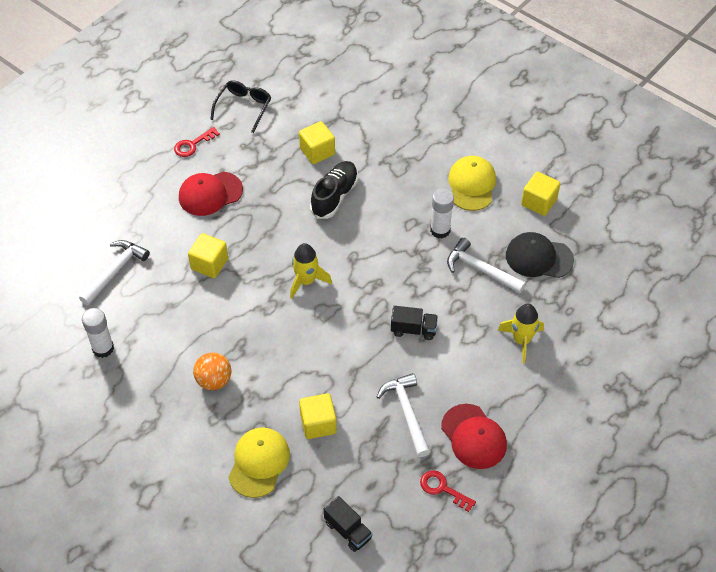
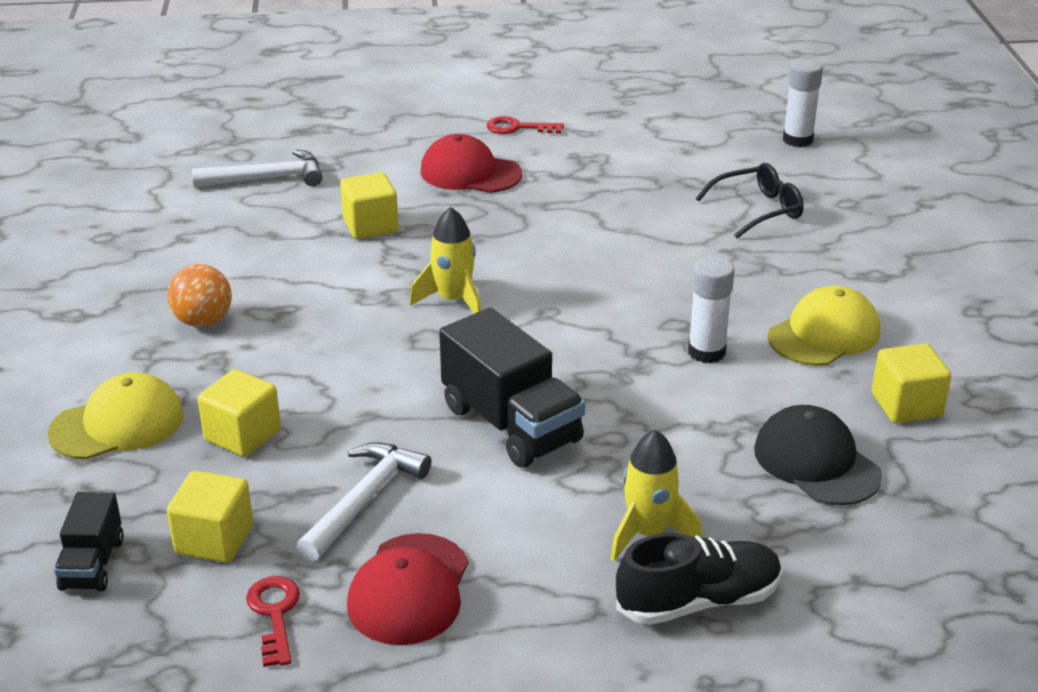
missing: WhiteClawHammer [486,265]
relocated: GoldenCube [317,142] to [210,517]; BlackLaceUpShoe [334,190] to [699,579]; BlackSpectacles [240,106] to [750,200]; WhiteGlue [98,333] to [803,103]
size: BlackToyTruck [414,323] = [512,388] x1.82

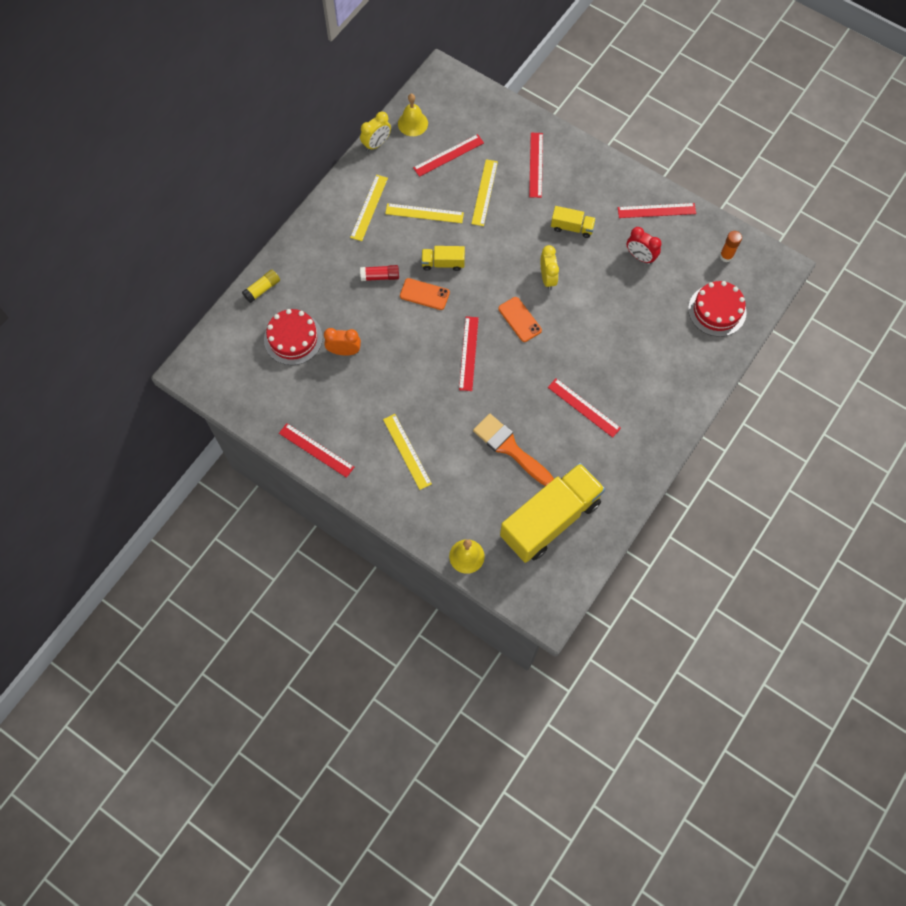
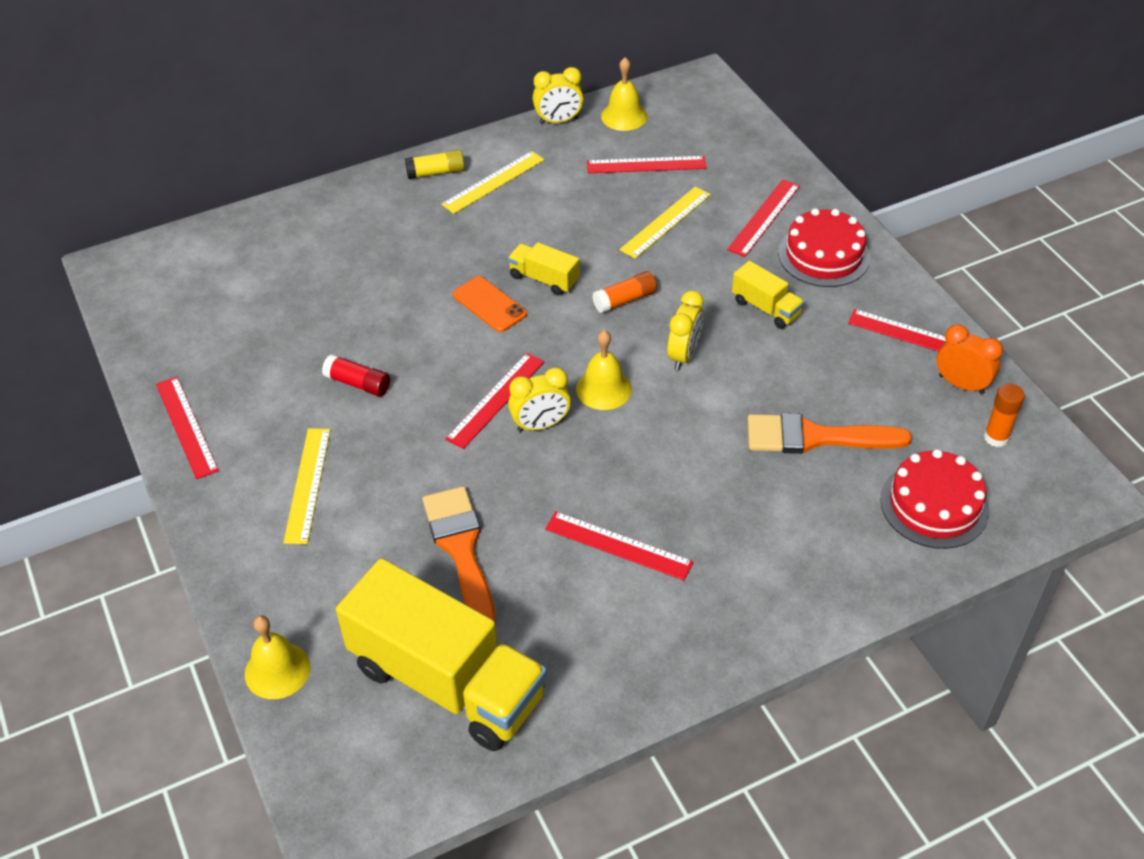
missing: GoldenRuler [424,213]; CrimsonClock [644,245]
appeared: GoldenClock [539,399]; OrangeColouredGlue [624,292]; OrangeColouredPaintbrush [830,433]
relocated: CrimsonGlue [379,273] to [356,375]; GoldenGlue [261,286] to [435,164]; CrimsonCake [293,337] to [824,247]; OrangeColouredClock [342,342] to [970,359]
exchanged: OrangeColouredMobilePhone [520,319] to GoldenBell [604,370]
spun: GoldenToyTruck [552,513] = [441,654] 45 degrees clockwise; CrimsonRuler [584,408] = [619,545] 45 degrees counterclockwise

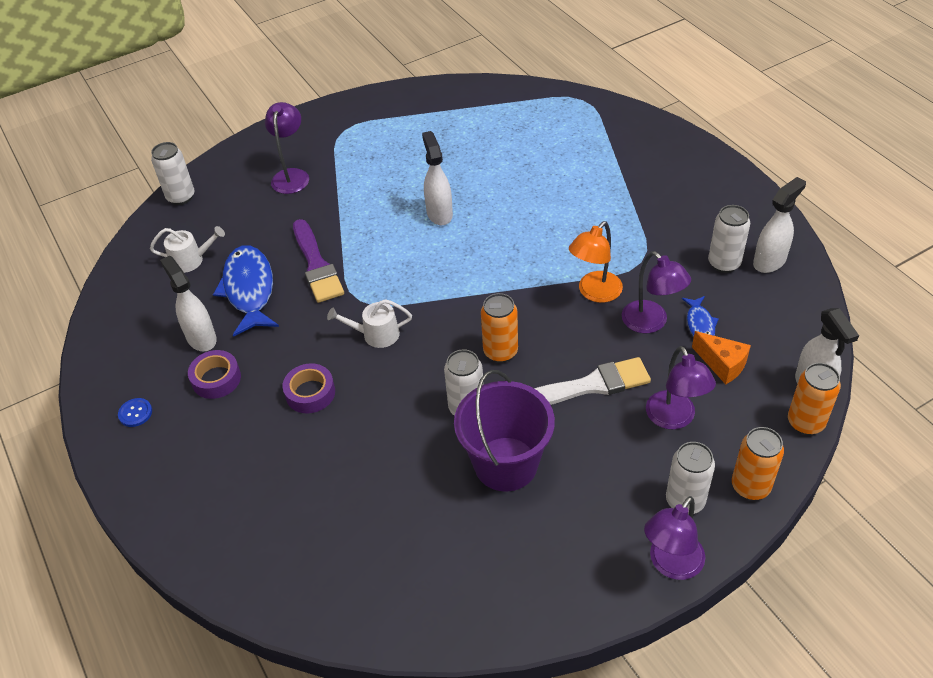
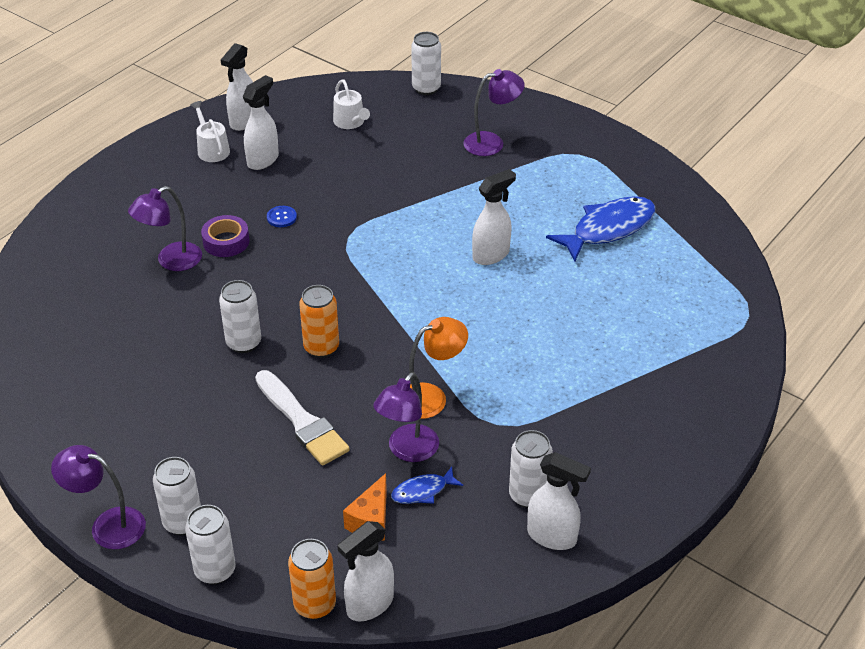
missing: VioletStickyTape [214,374]; VioletPaintbrush [318,261]; VioletSandBucket [504,431]
appeared: WhiteSprayer [237,87]
relocated: VioletLamp [681,387] to [165,228]; WhiteSprinklingCan [369,323] to [210,131]; CobaltSewingButton [135,412] to [282,216]; CobaltToyFish [246,291] to [601,228]
colour: OrangeColouredSodaCan [758,463] to WhiteSodaCan [210,545]
spun: OrangeColouredLamp [596,262] = [438,368] 135 degrees clockwise

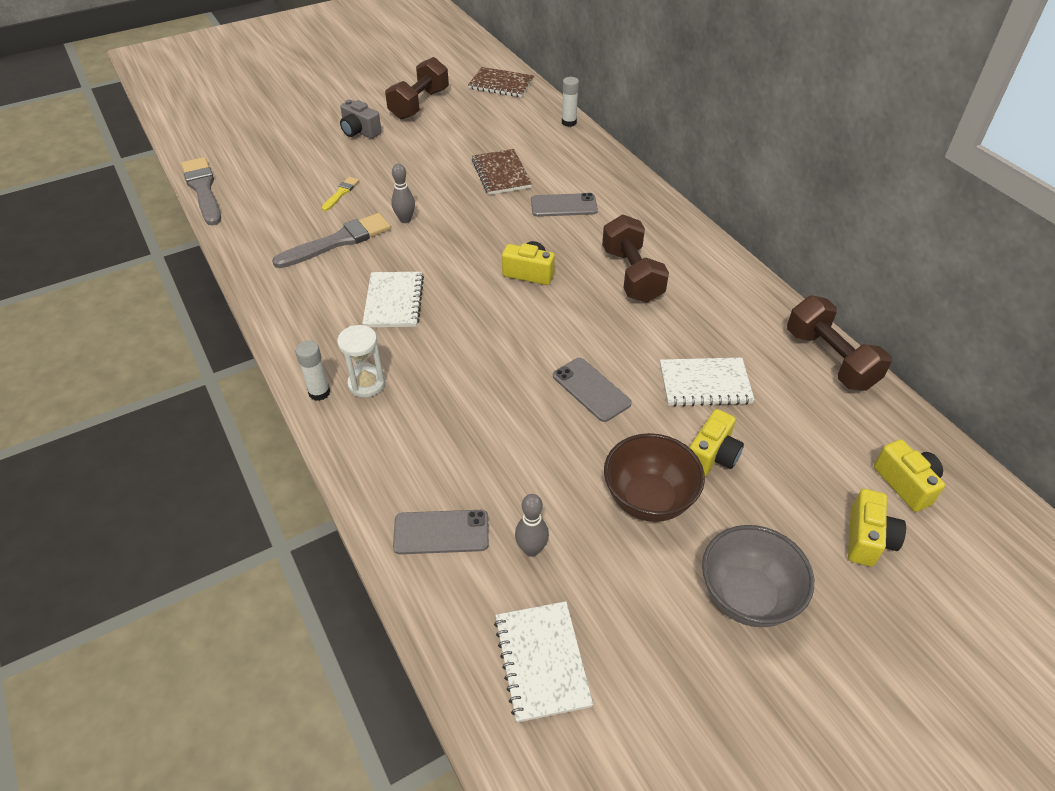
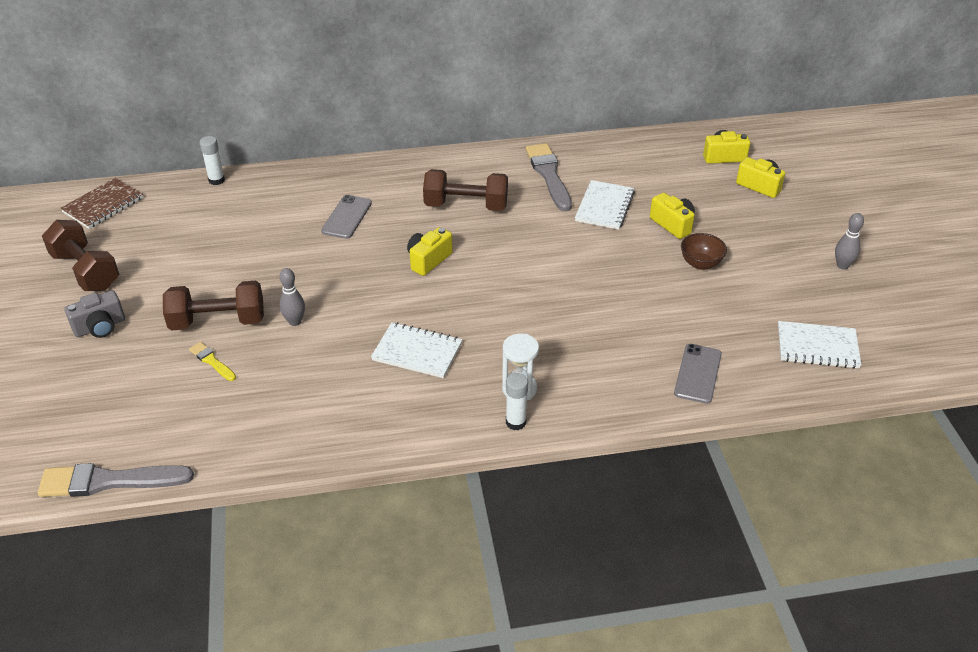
missing: BrownNotebook [502,172]; GrayMobilePhone [592,390]; GrayBowl [758,576]
relocated: BrownDumbbell [839,343] to [213,306]; GrayPaintbrush [331,240] to [549,177]; GraySkittle [532,525] to [849,241]
size: BrownBowl [654,477] = [704,251] x0.63

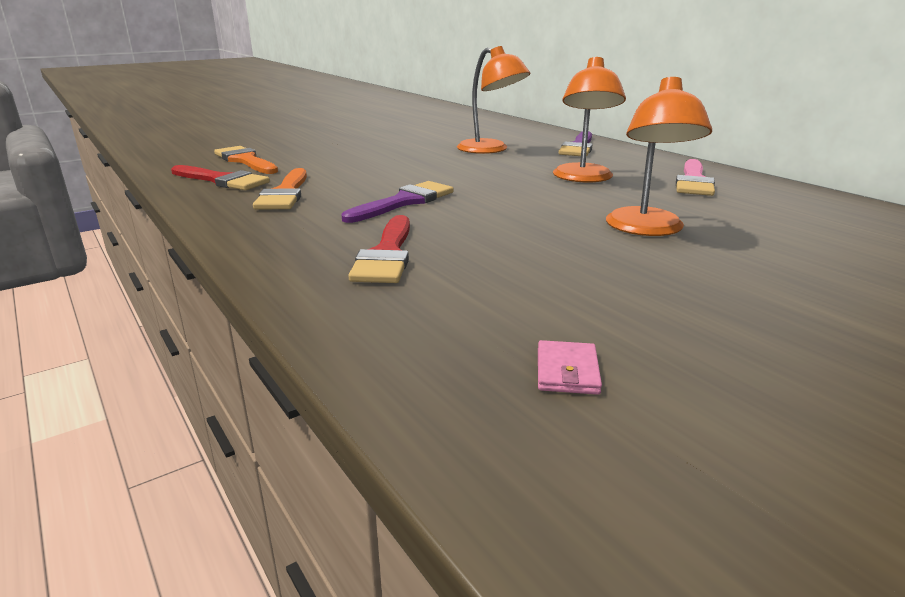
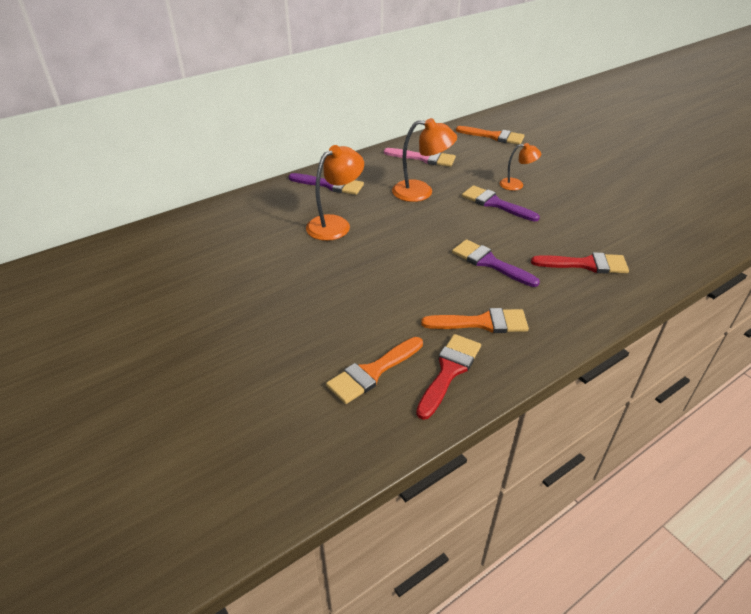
missing: PinkBillfold [570,367]
appeared: OrangeColouredPaintbrush [490,135]; VioletPaintbrush [501,203]
size: OrangeColouredLamp [659,156] = [520,167] x0.60

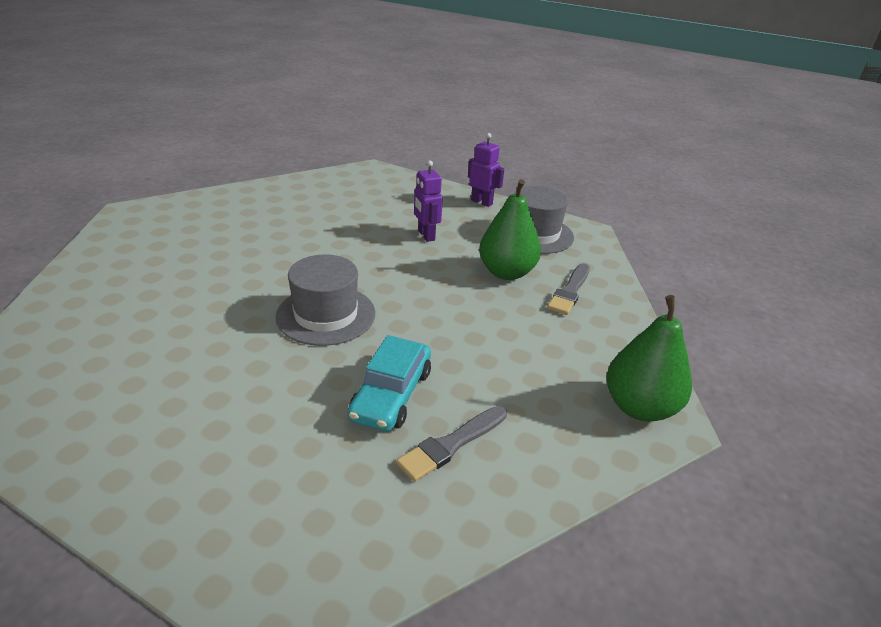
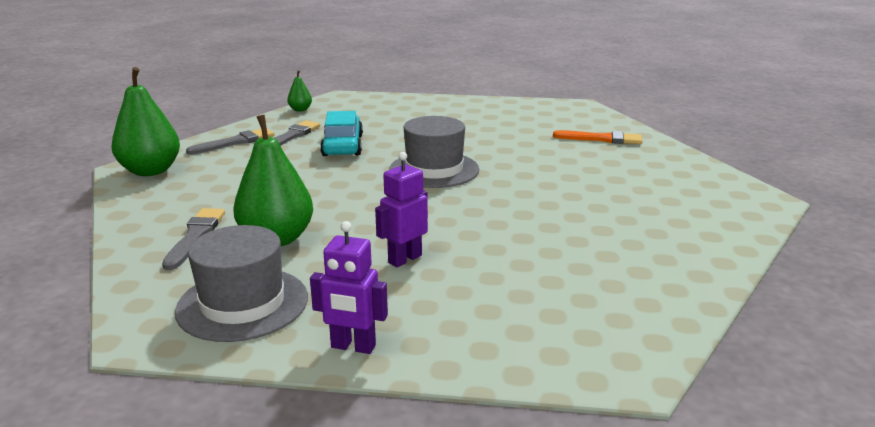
appeared: GrayPaintbrush [230,142]; GreenToyPear [299,91]; OrangeColouredPaintbrush [597,137]
spun: VioletRobotFigure [428,201] = [401,209] 90 degrees counterclockwise

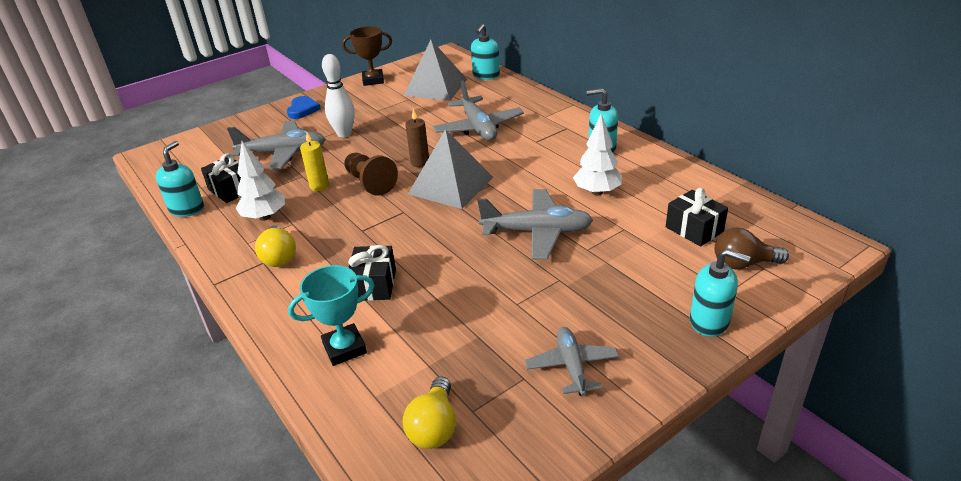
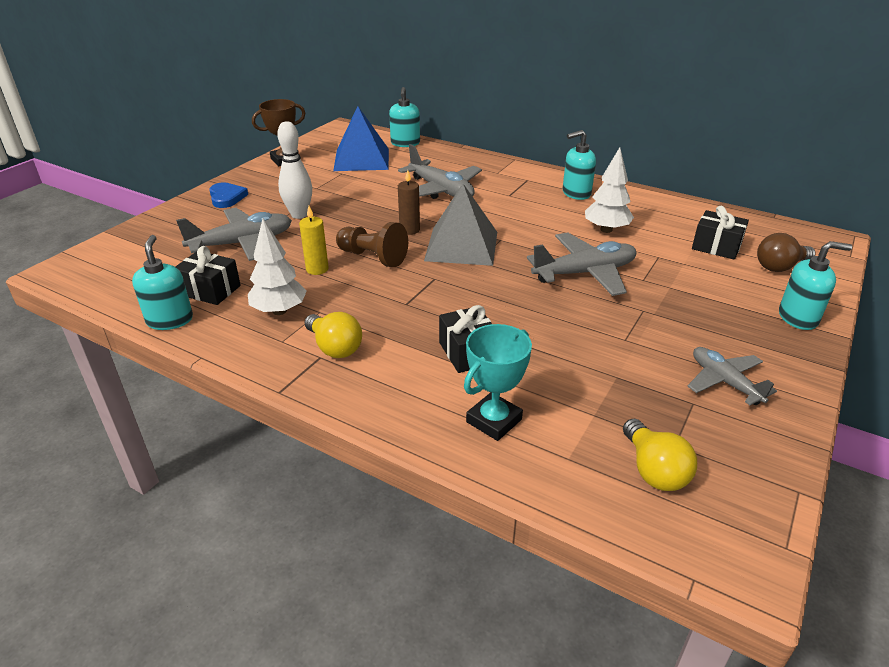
colour: GrayPyramid [435,70] to CobaltPyramid [361,138]

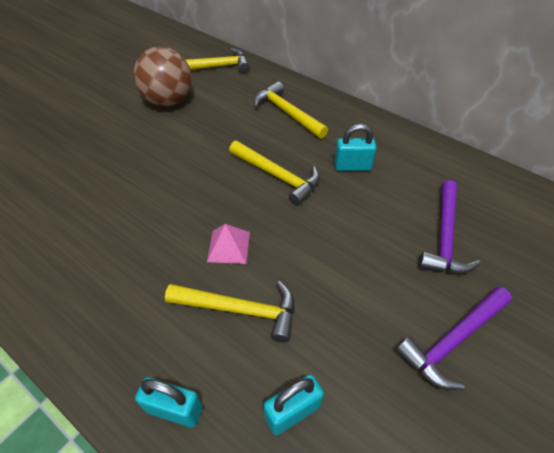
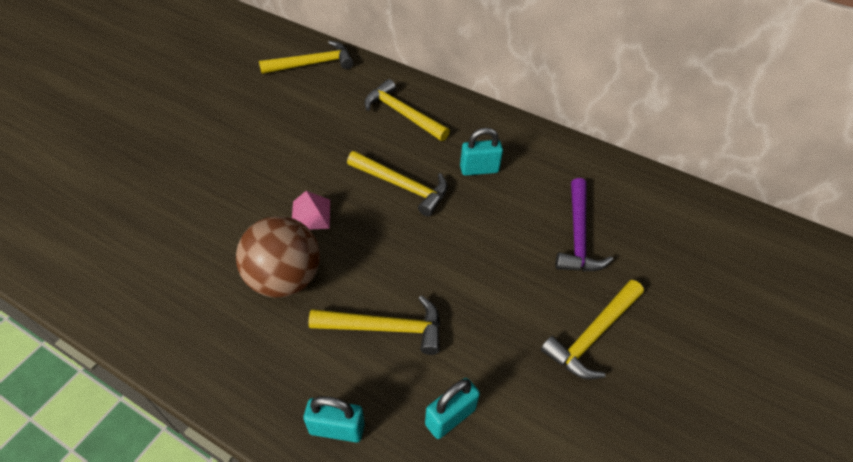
relocated: BrownBall [162,76] to [278,257]; PinkPyramid [228,244] to [311,210]
colour: VioletClawHammer [454,338] to GoldenClawHammer [592,330]

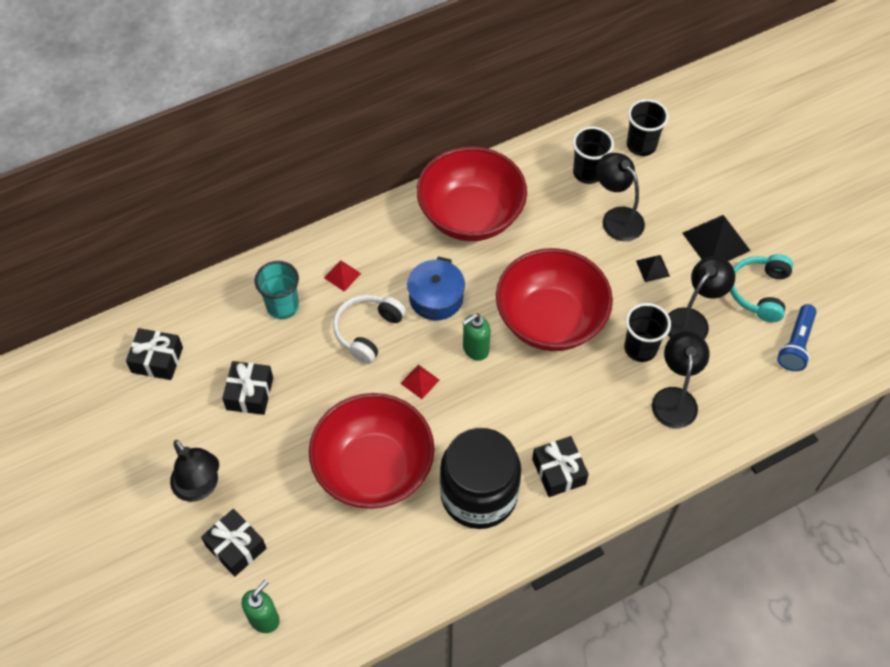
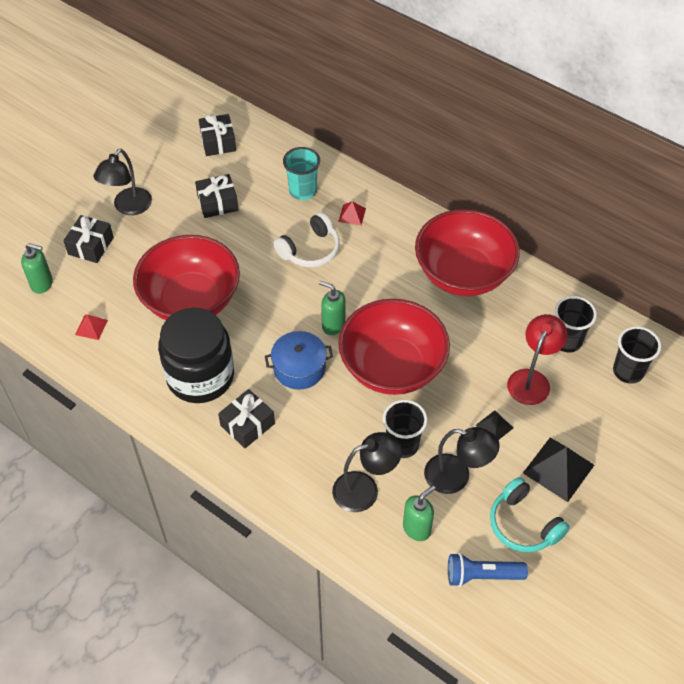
appeared: GreenSoapDispenser [419,513]
relocated: CrimsonPyramid [419,381] to [91,327]; CobaltStockpot [436,288] to [299,360]
colour: BlackLamp [620,197] to CrimsonLamp [537,359]
spun: WhiteHeadset [369,329] = [307,239] 135 degrees clockwise; AquaHeadset [761,288] = [530,514] 120 degrees counterclockwise

